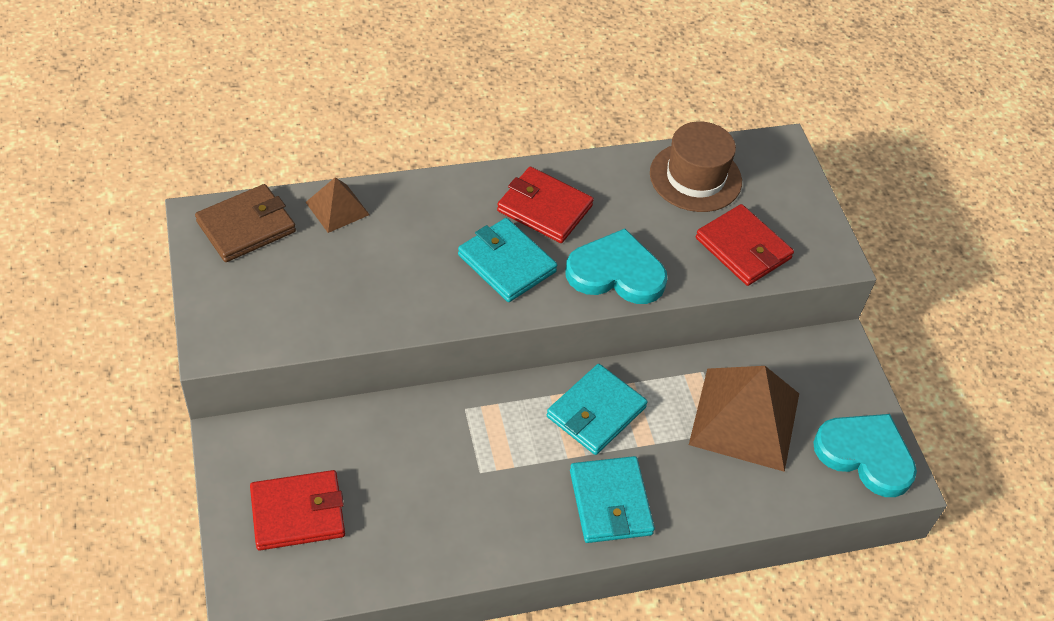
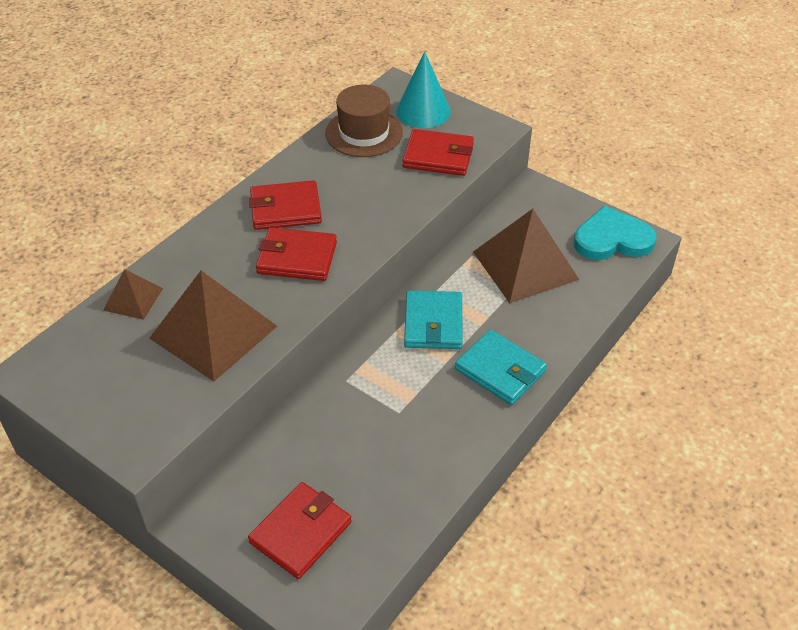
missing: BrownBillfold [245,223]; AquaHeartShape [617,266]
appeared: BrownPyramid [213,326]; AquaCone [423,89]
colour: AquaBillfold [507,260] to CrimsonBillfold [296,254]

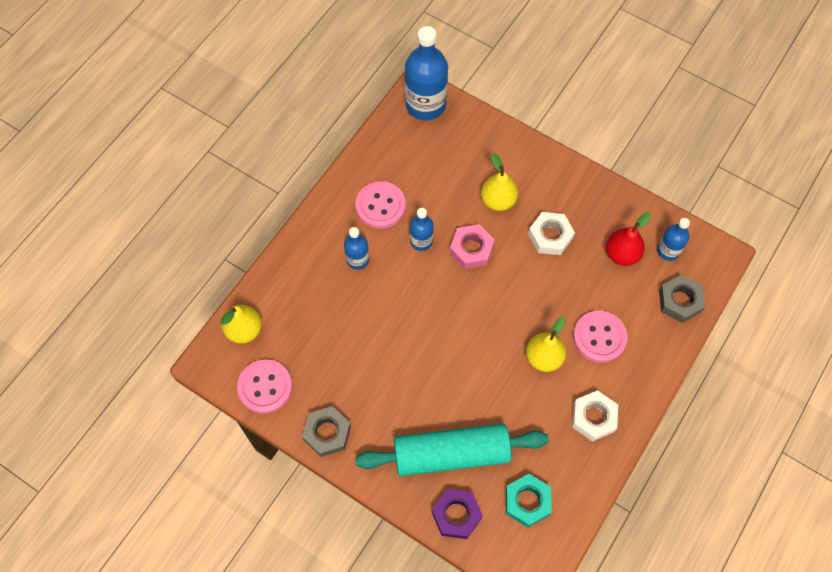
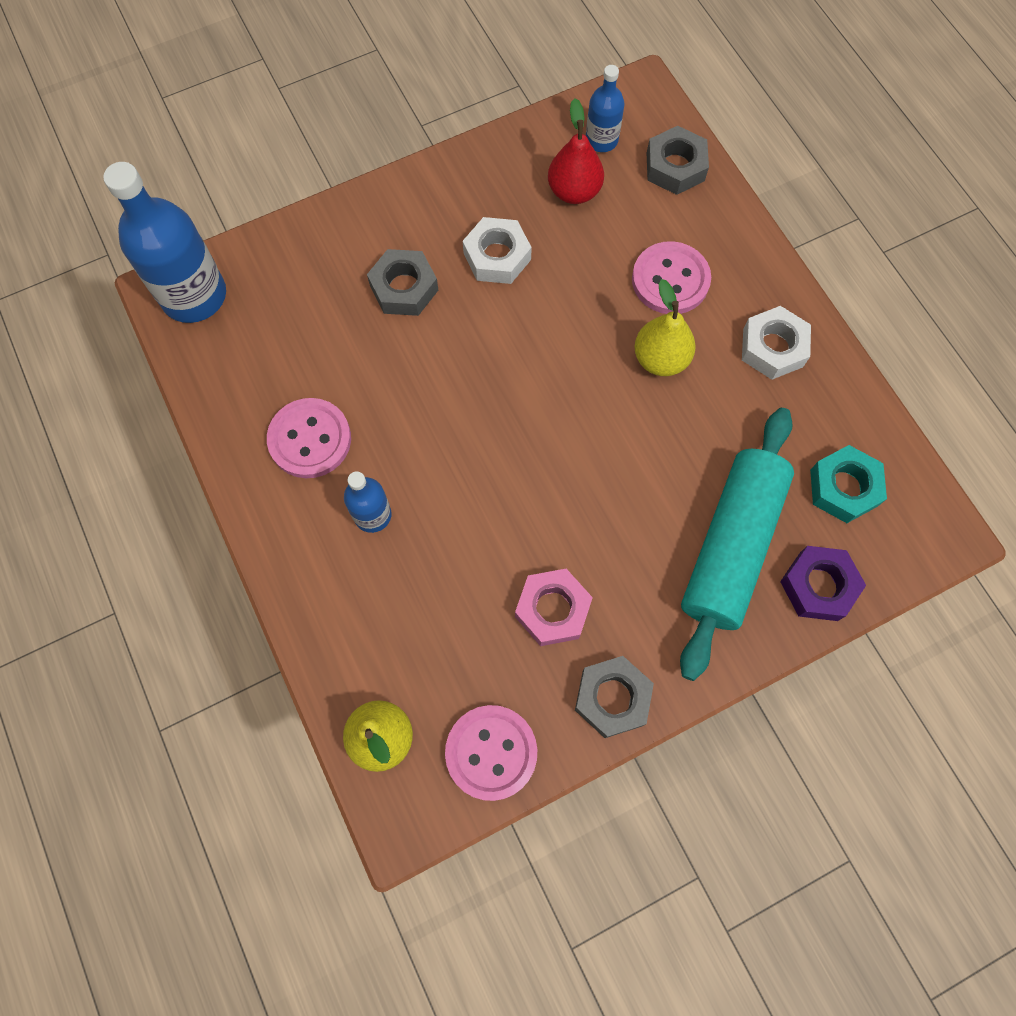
missing: CobaltFlask [422,229]
relocated: PinkHexNut [472,246] to [554,607]
exchanged: GoldenToyPear [499,182] to GrayHexNut [402,282]

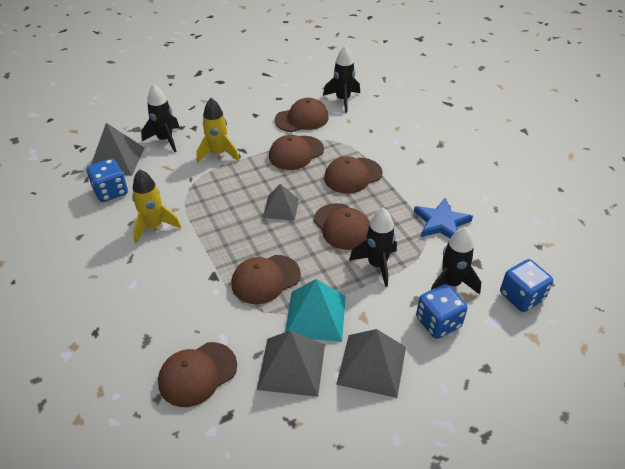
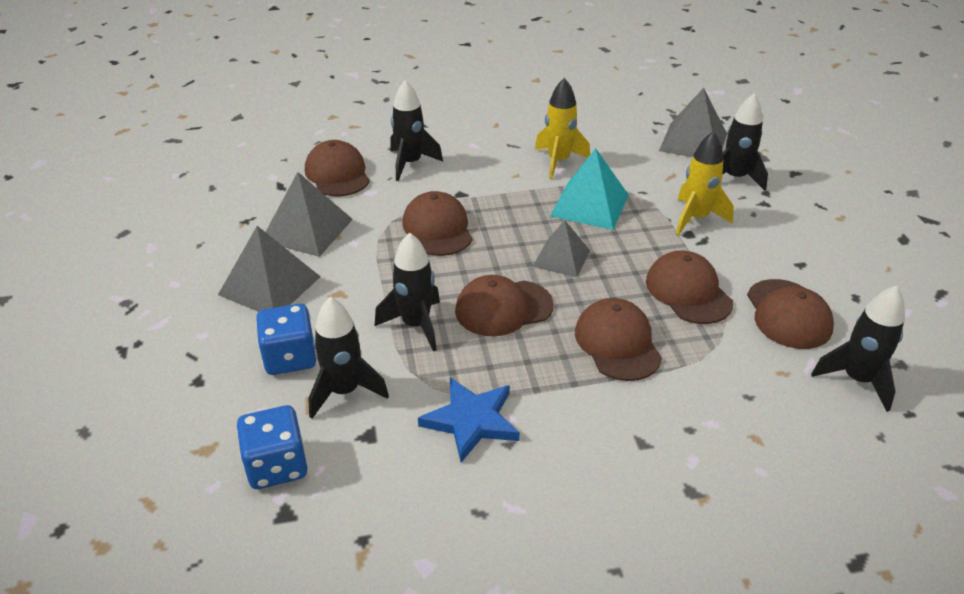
missing: CobaltDice [107,180]
appeared: BlackToyRocket [416,130]
relocated: AquaPyramid [315,310] to [589,189]

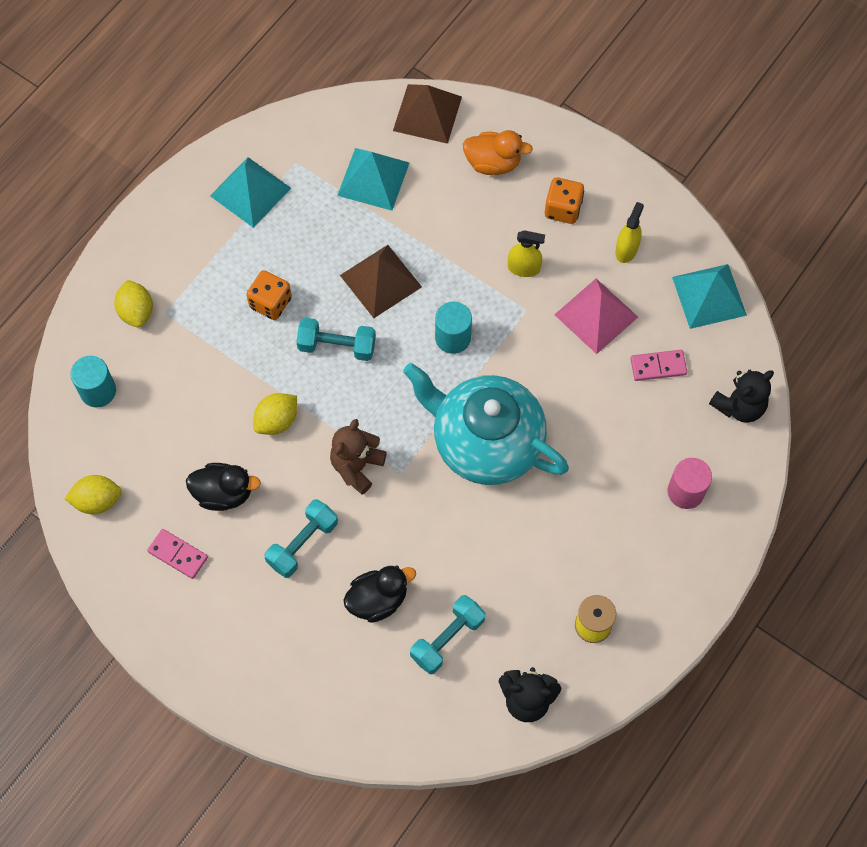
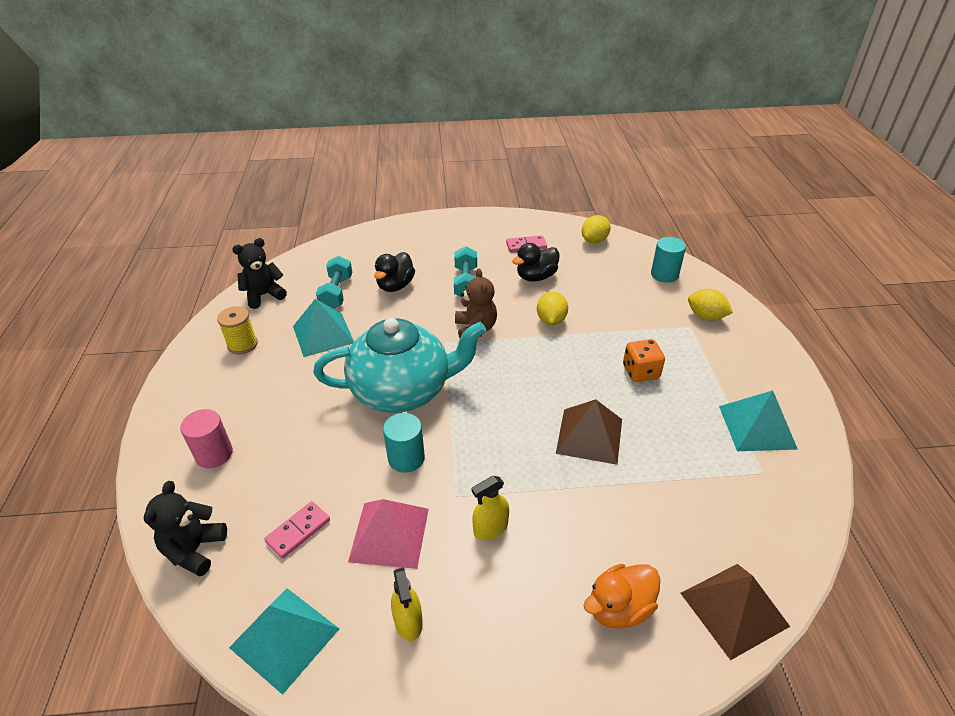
missing: AquaDumbbell [336,339]; OrangeColouredDice [564,200]
relocated: AquaPyramid [373,179] to [323,328]; AquaSolidCylinder [453,328] to [404,443]

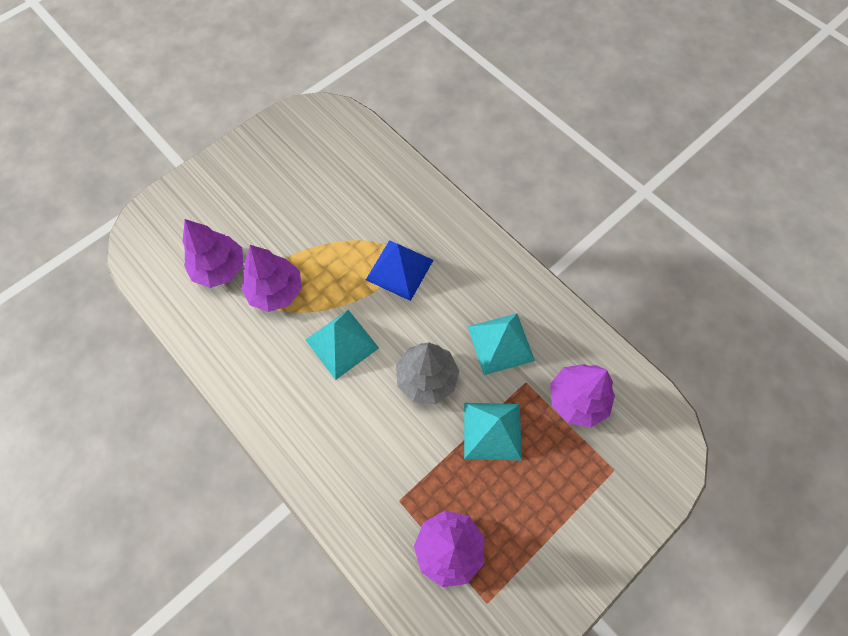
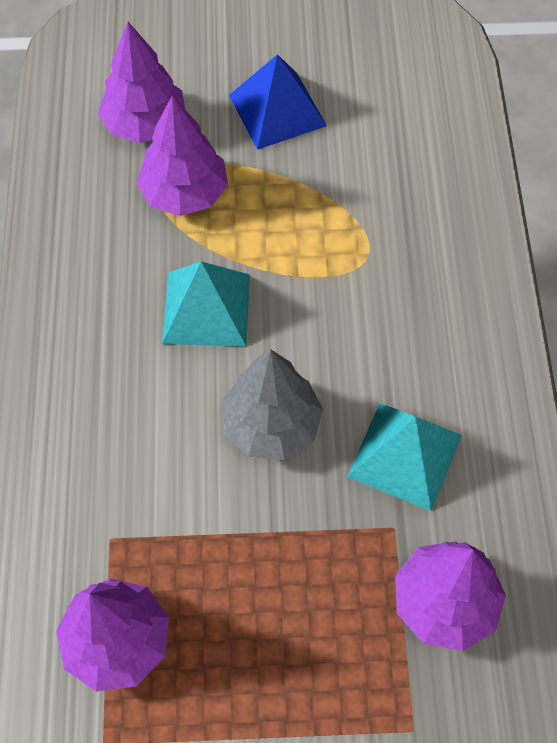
missing: AquaPyramid [493,432]
relocated: CobaltPyramid [399,270] to [278,102]

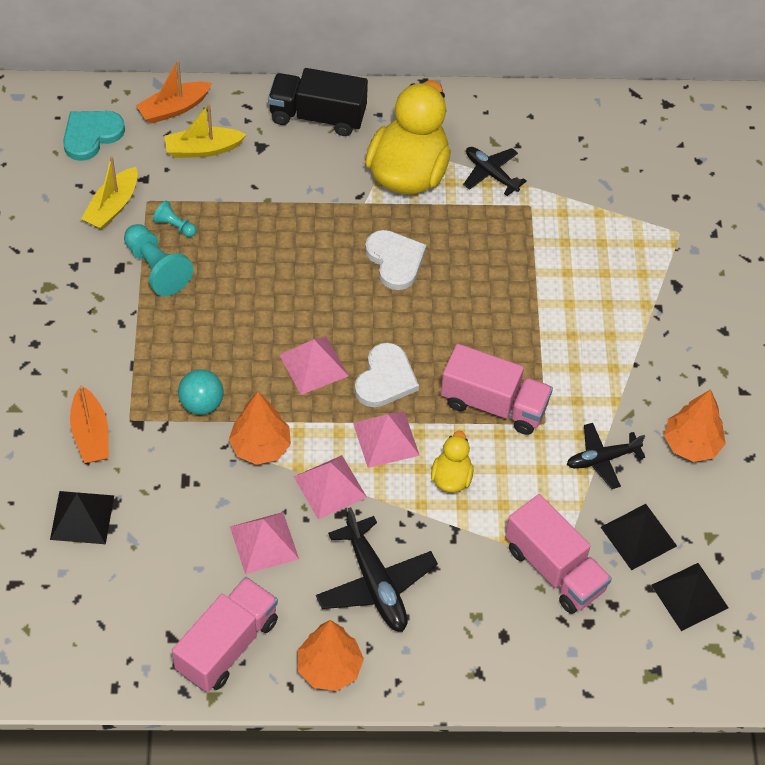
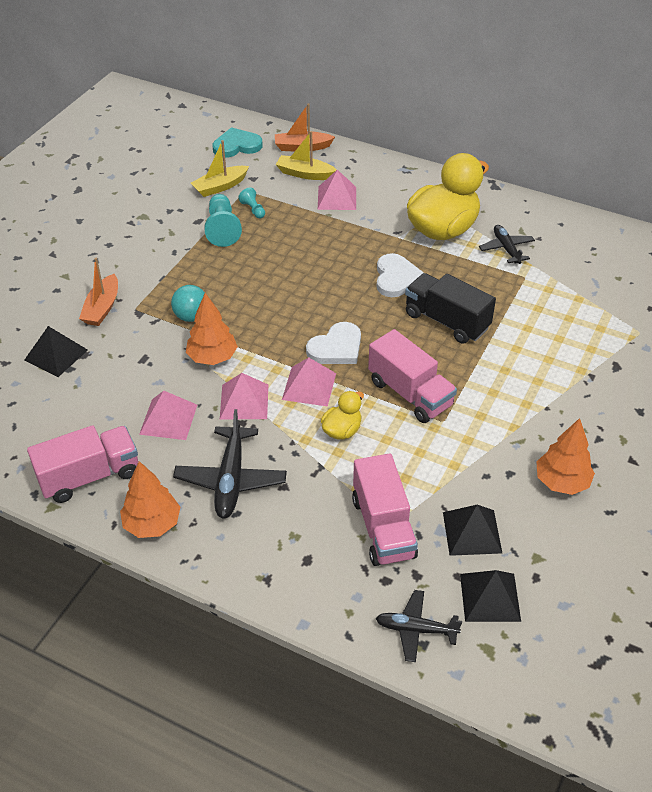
relocated: PinkPyramid [314,366] to [337,189]; BlackPlane [606,456] to [418,626]; BlackToyTruck [318,102] to [450,308]

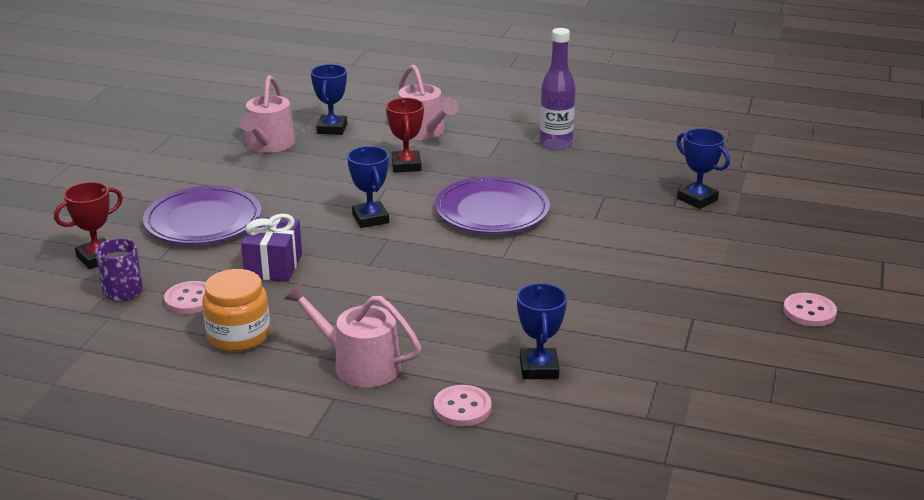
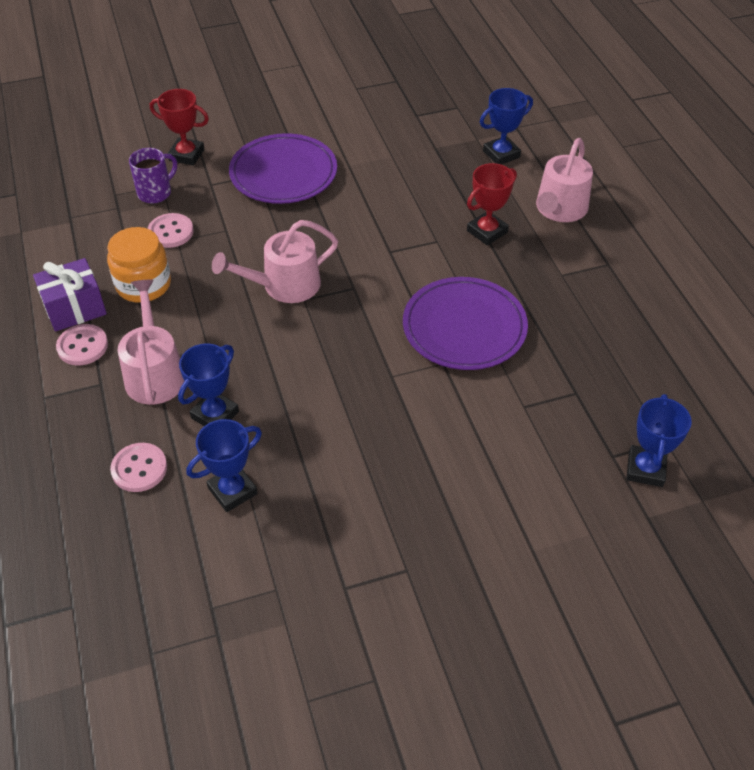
missing: VioletFlask [558,89]
relocated: VioletPresent [271,248] to [70,295]; PinkSewingButton [810,310] to [82,344]; CobaltPrizeCup [368,187] to [208,384]; PinkSprinklingCan [267,114] to [275,261]

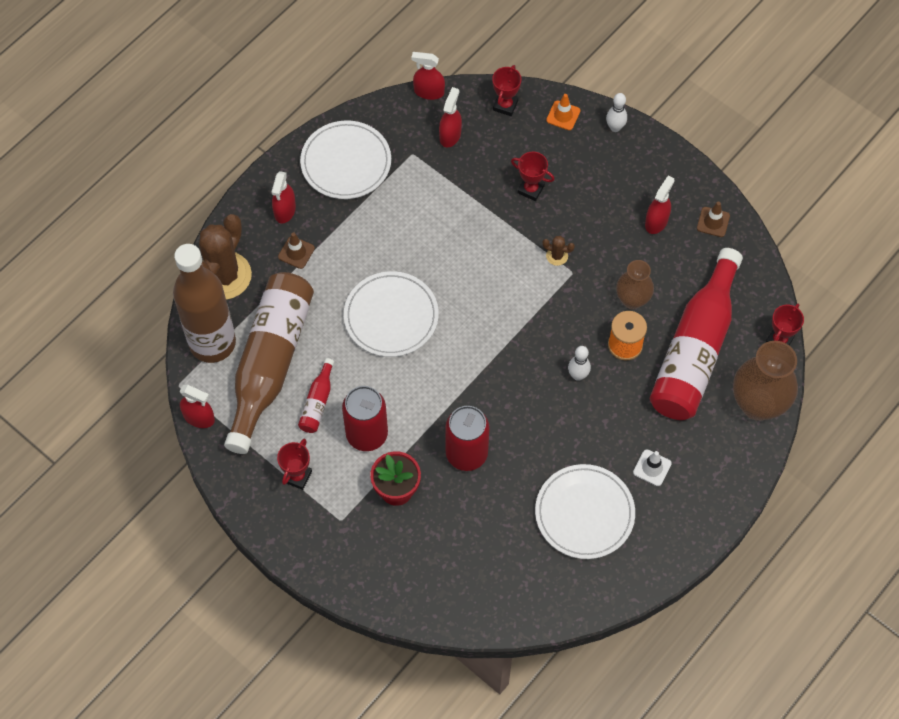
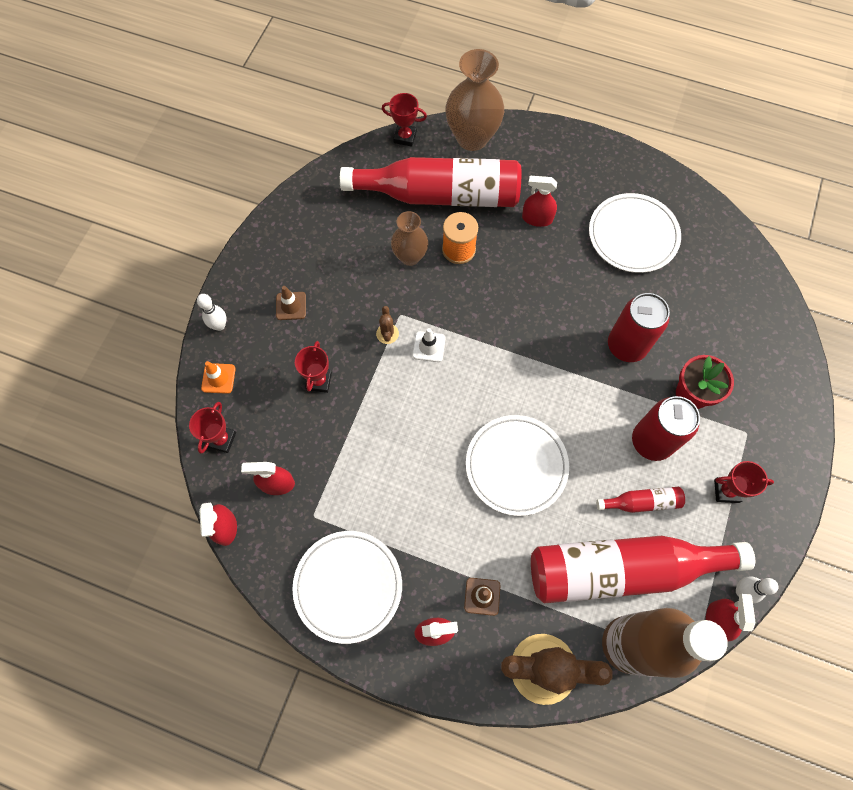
relocated: BrownTrafficCone [713,219] to [291,303]; WhiteTrafficCone [652,468] to [429,345]; CrimsonSprayer [660,205] to [539,201]; WhiteSkittle [579,363] to [757,590]
colour: BrownFlask [269,363] to CrimsonFlask [643,569]
spun: CrimsonPrizeCup [506,90] = [212,428] 75 degrees counterclockwise

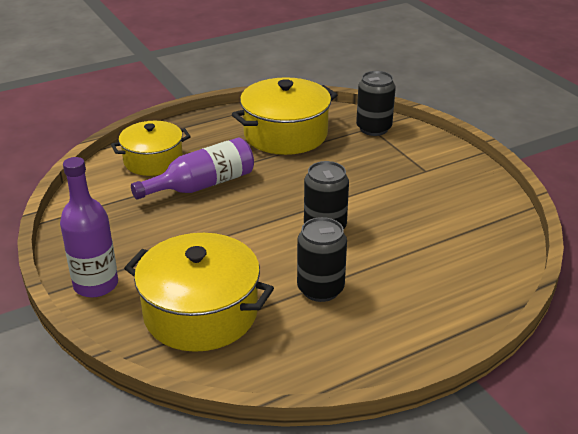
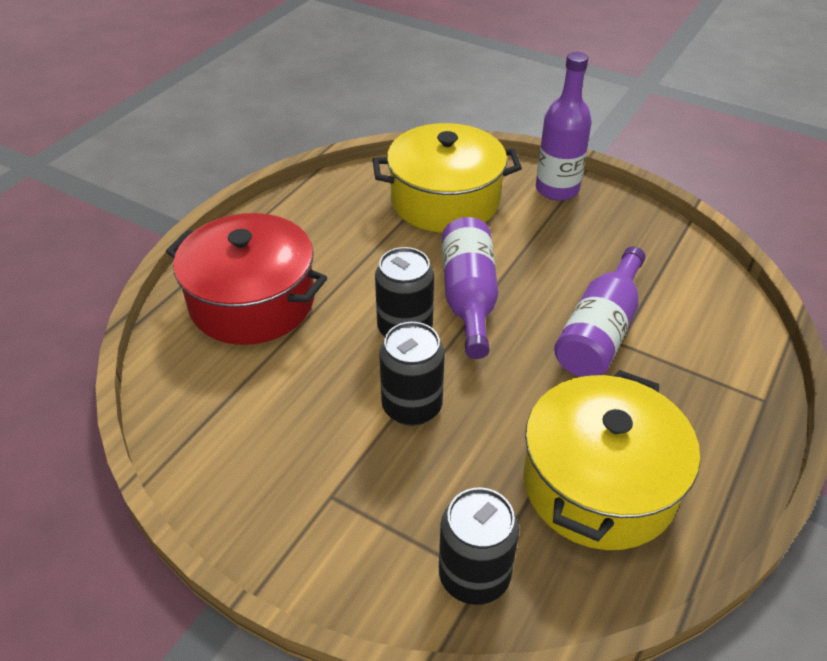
missing: GoldenStockpot [151,148]
appeared: CrimsonStockpot [246,279]; VioletFlask [470,288]
relocated: BlackSodaCan [322,259] to [412,374]

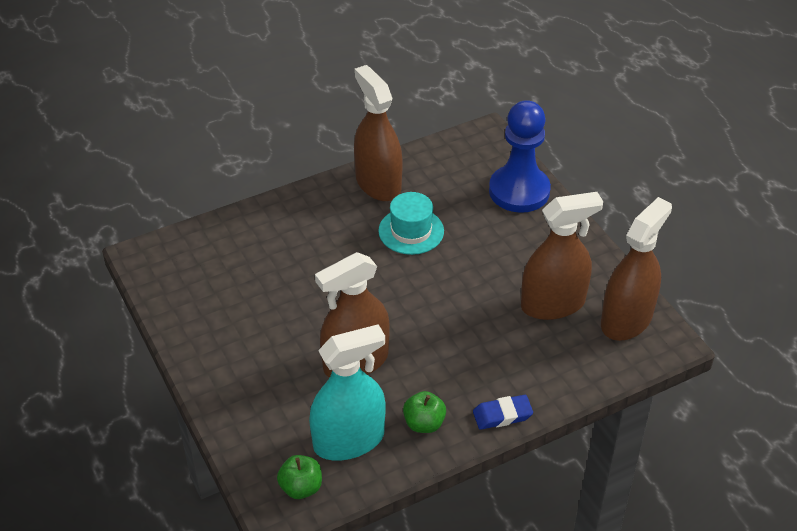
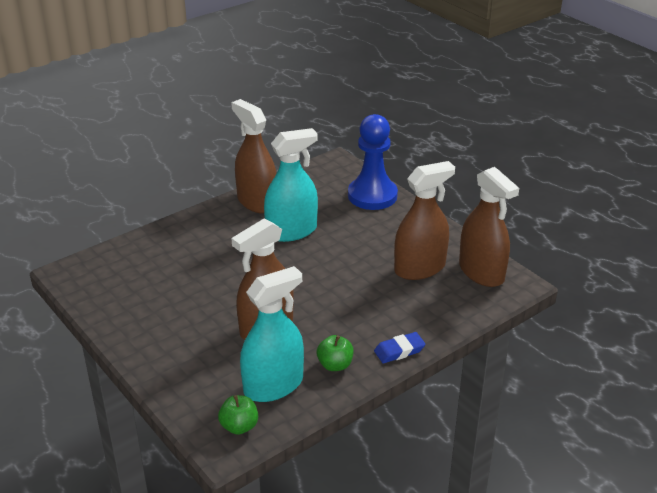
exchanged: AquaTallHat [411,223] to AquaSprayer [291,185]
spun: BrownSprayer [636,269] = [489,227] 120 degrees clockwise

